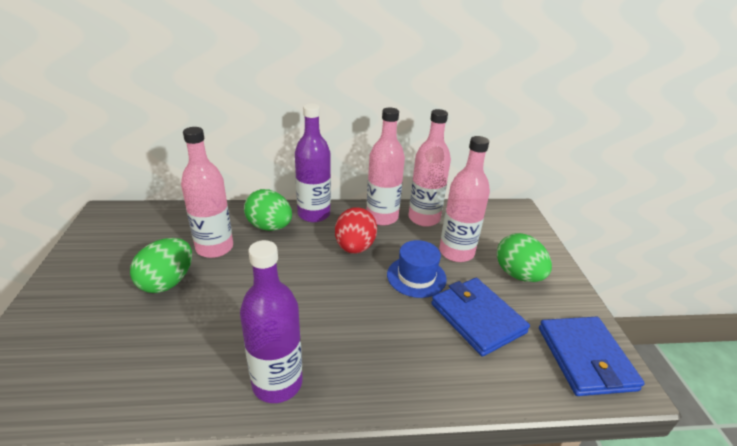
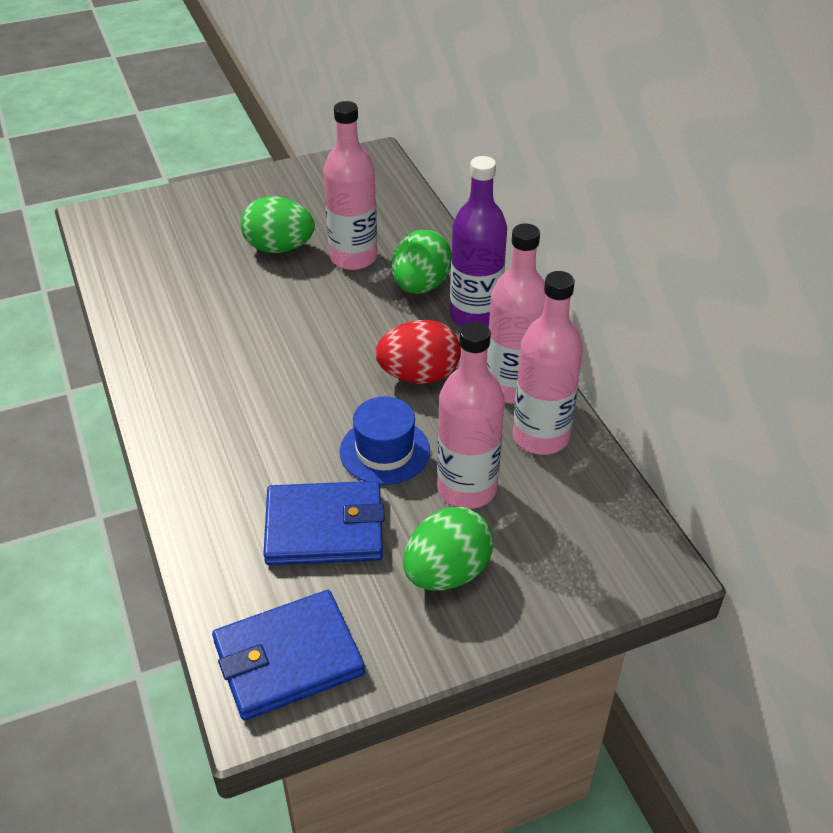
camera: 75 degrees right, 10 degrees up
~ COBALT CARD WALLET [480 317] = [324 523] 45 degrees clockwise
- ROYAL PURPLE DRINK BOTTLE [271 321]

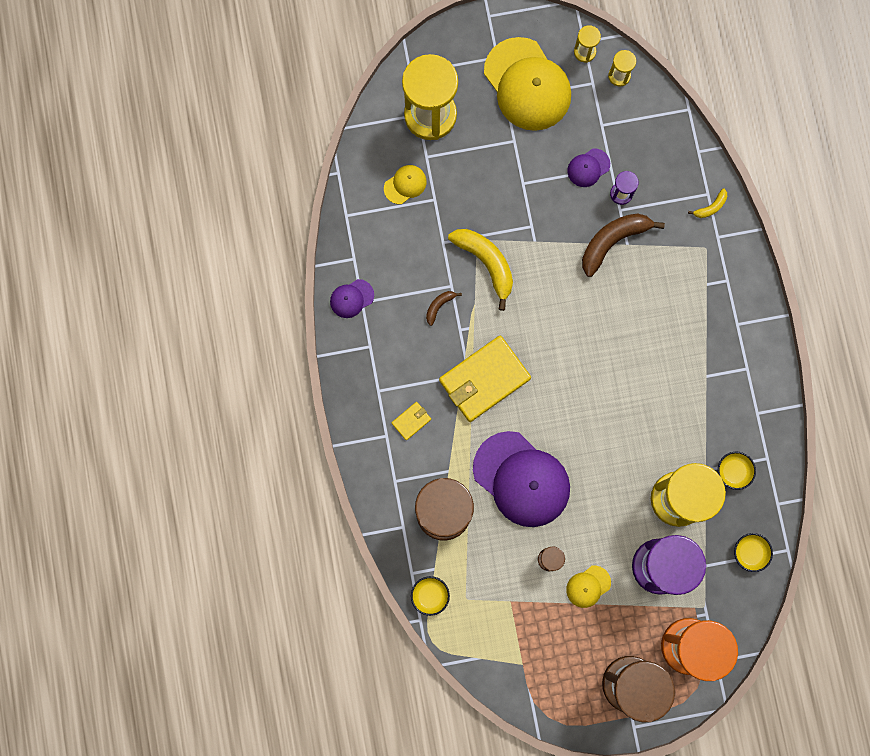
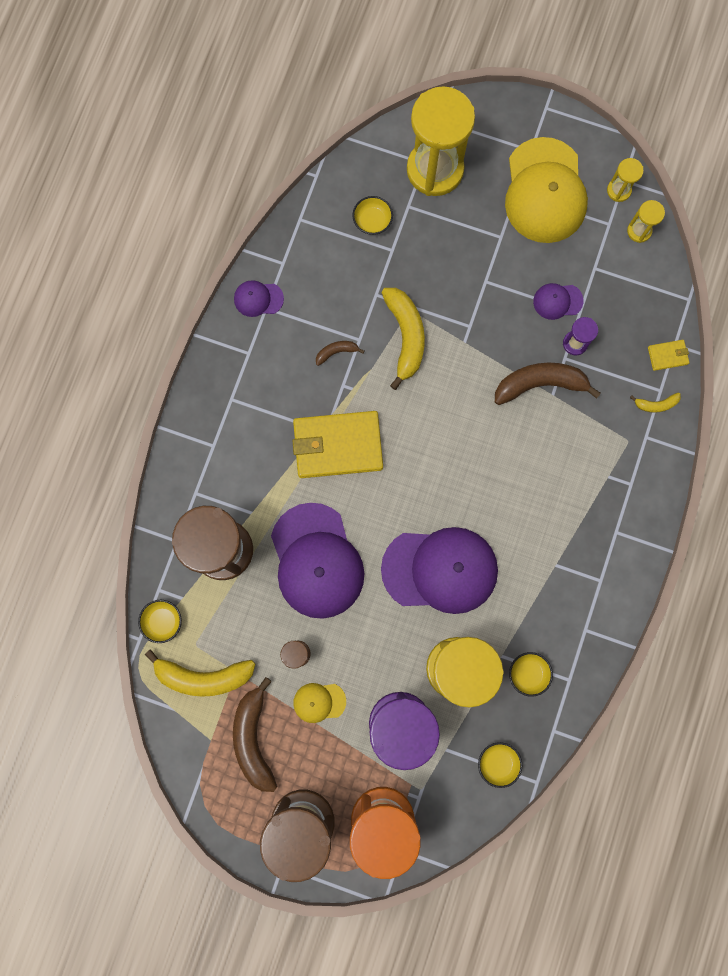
camera: 30 degrees right, 0 degrees up
+ GOLDEN TOY BANANA [200 673]
+ RUSSET TOY BANANA [255 734]
~ GOLDEN PEAKED CAP [405 184] to GOLDEN SERVING BOWL [372 215]
+ ROYAL PURPLE PEAKED CAP [439 570]
~ GOLDEN CARD WALLET [411 421] to [668 355]

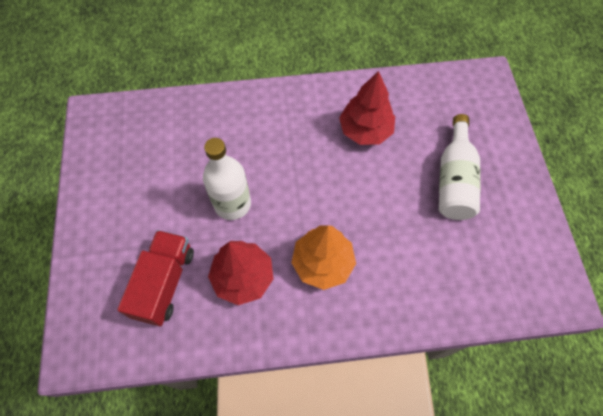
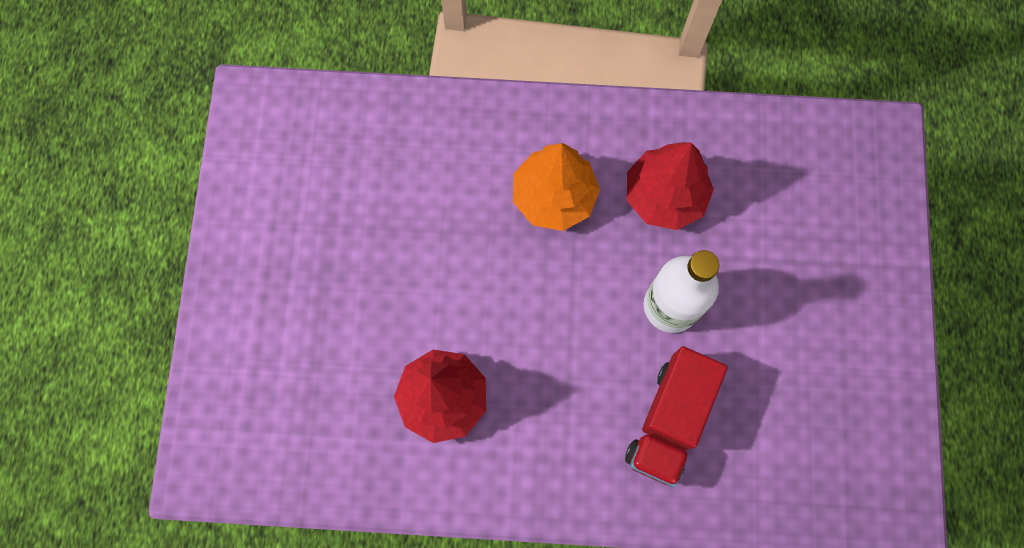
camera: 170 degrees left, 10 degrees up
~ SCARLET LORRY [155 278] to [676 416]
- PURE WHITE DRINK BOTTLE [460 167]

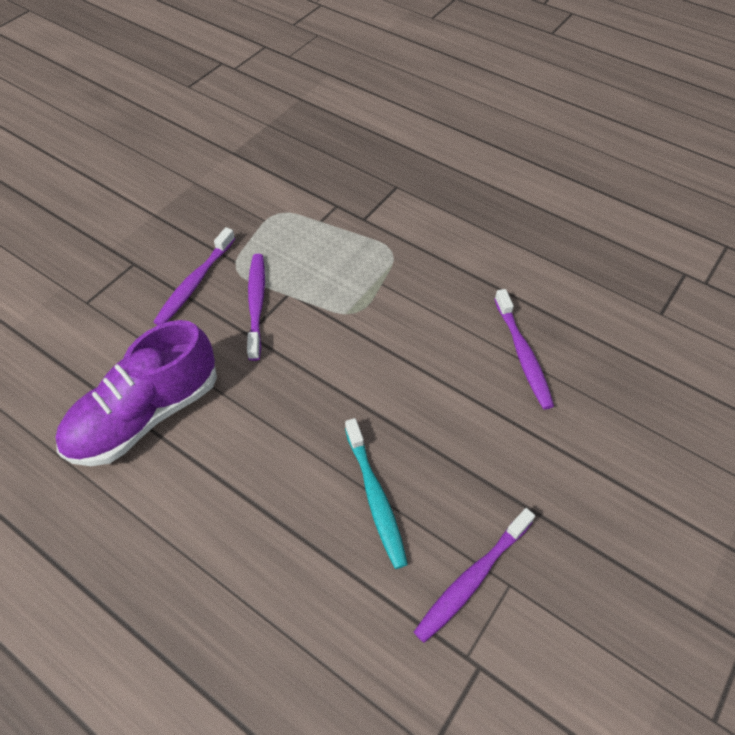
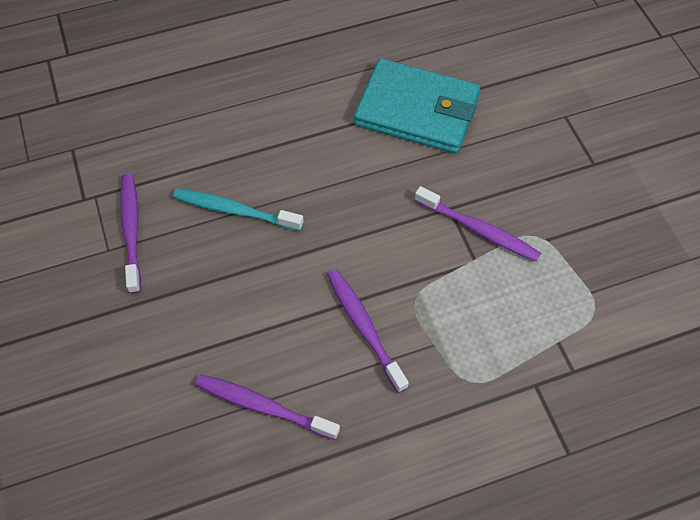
camera: 125 degrees right, 5 degrees up
~ ROYAL PURPLE TOOTHBRUSH [194 276] to [368 331]
~ ROYAL PURPLE SNEAKER [136 393] to AQUA CARD WALLET [417 106]

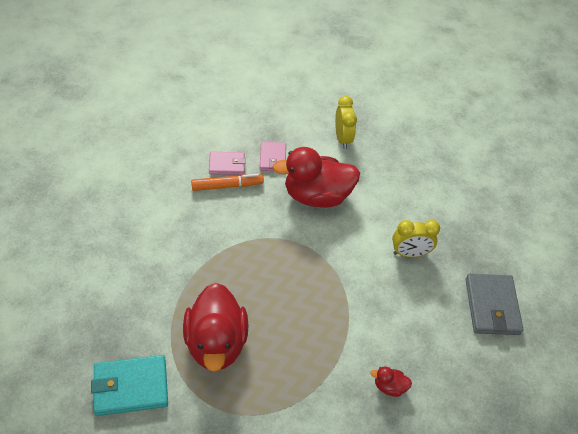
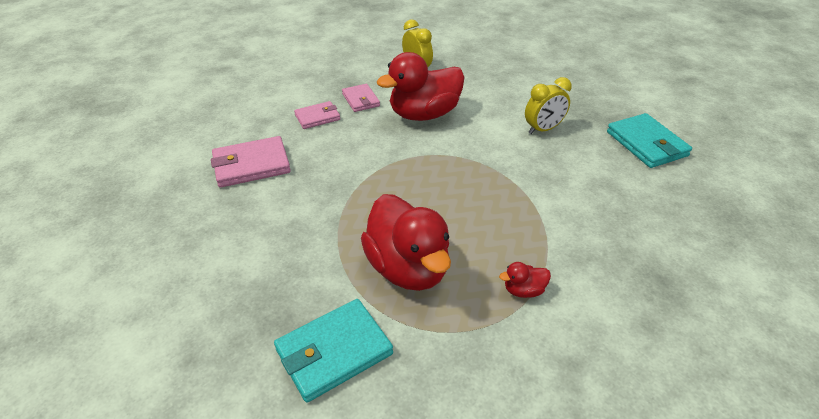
camera: 20 degrees left, 10 degrees down
+ PINK CARD WALLET [251 162]
~ SCARLET TOY DUCK [391 381] to [525 280]
~ ASH-GREY CARD WALLET [494 304] to AQUA CARD WALLET [649 140]
- BRIGHT ORANGE MARKER [227 182]

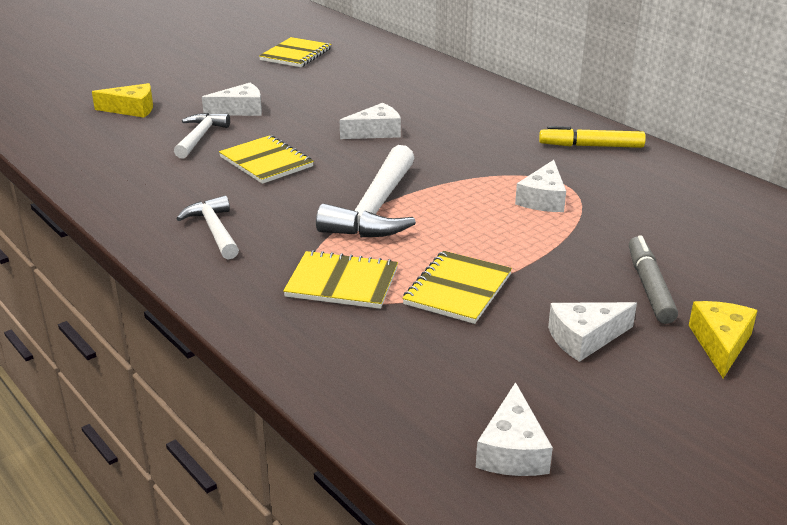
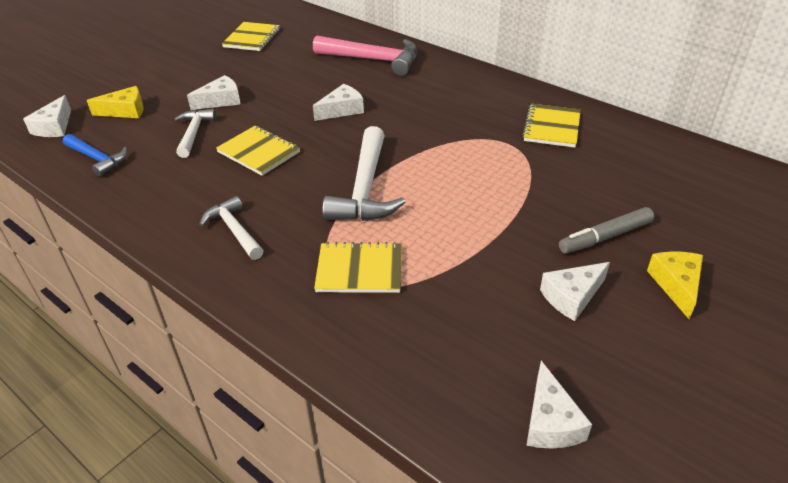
camera: 10 degrees left, 10 degrees up
~ PURE WHITE CHEESE [540 186] to [47 116]
+ COBALT HAMMER [95 155]
+ PINK HAMMER [365 55]
~ GOLDEN NOTEPAD [457 287] to [551 126]
~ ASH-GREY MARKER [653 279] = [606 230] 105 degrees counterclockwise
- GOLDEN MARKER [592 137]

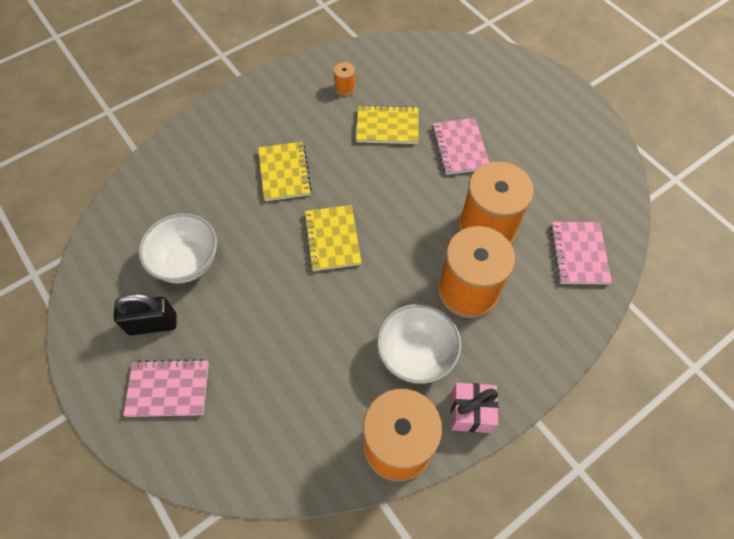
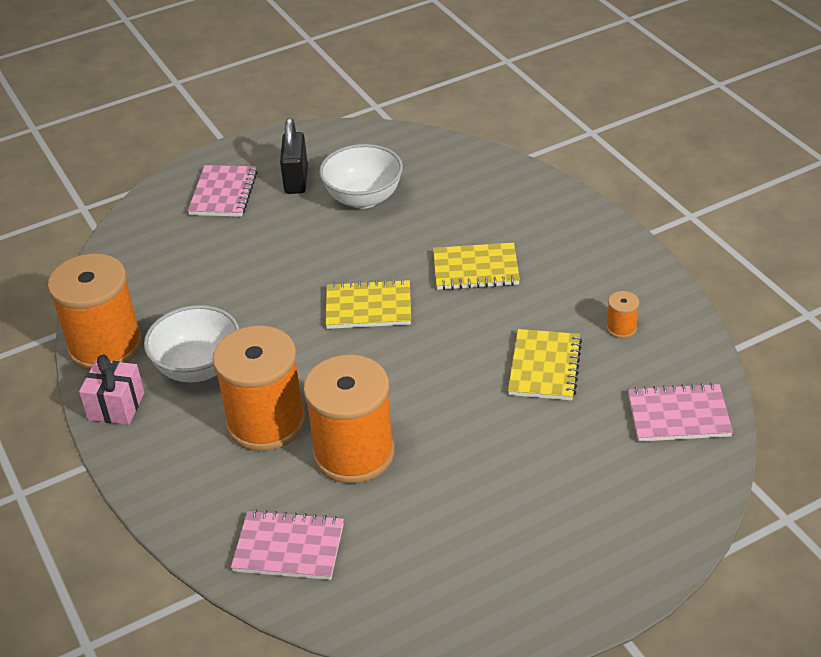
camera: 100 degrees right, 20 degrees down
~ PINK NOTEPAD [460 146] to [680 412]

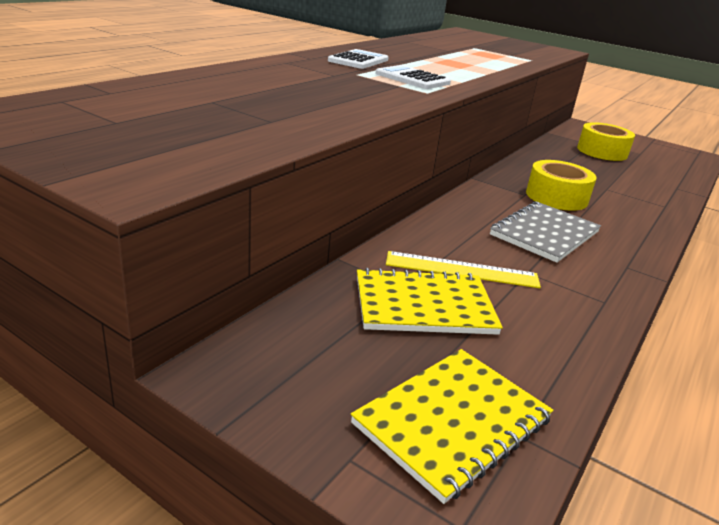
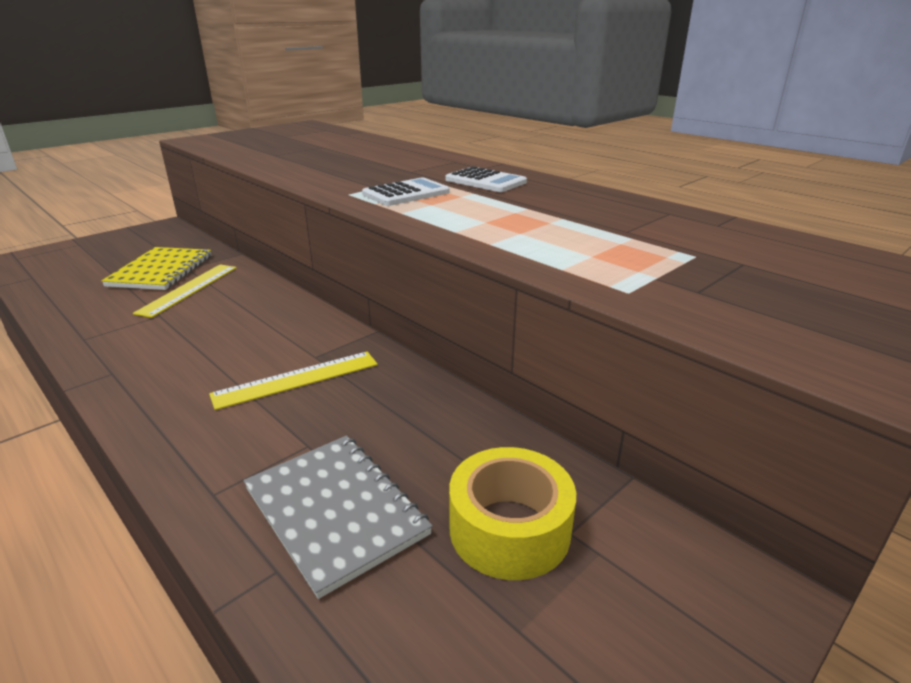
camera: 105 degrees right, 0 degrees up
~ GOLDEN TAPE [561 185] to GOLDEN RULER [293 381]
~ ASH-GREY NOTEPAD [545 232] to [338 517]
- GOLDEN NOTEPAD [452 426]

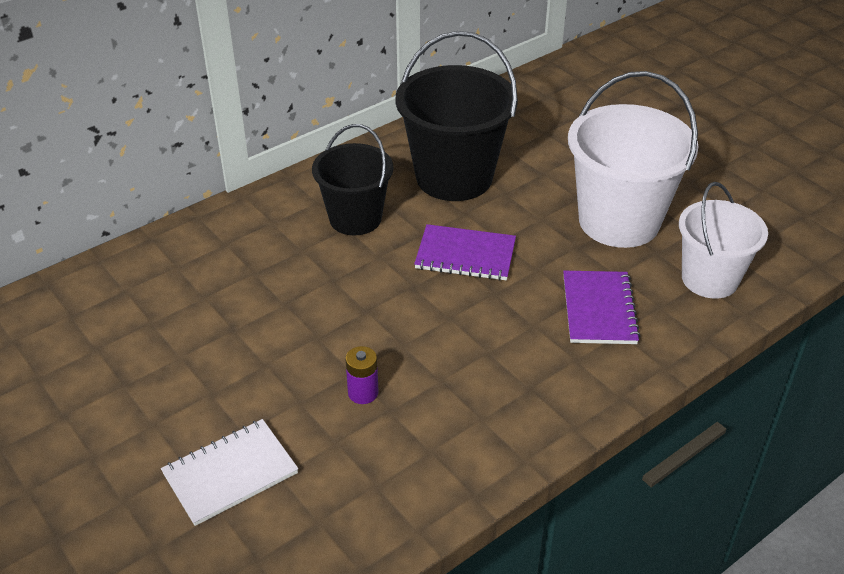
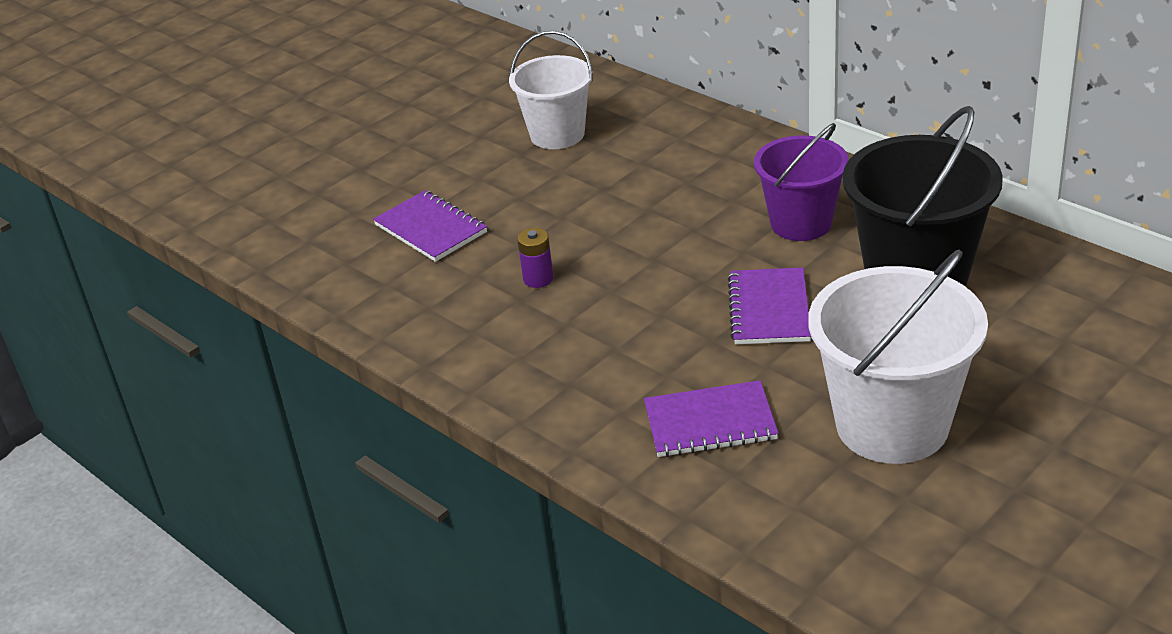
camera: 85 degrees right, 5 degrees down
~ PURE WHITE NOTEPAD [229 472] to ROYAL PURPLE NOTEPAD [430 226]
~ PURE WHITE SAND BUCKET [723 240] to [551 90]
~ BLACK SAND BUCKET [352 179] to ROYAL PURPLE SAND BUCKET [801 182]

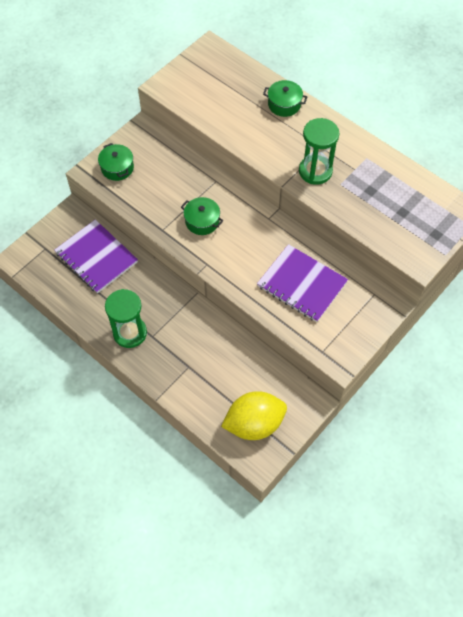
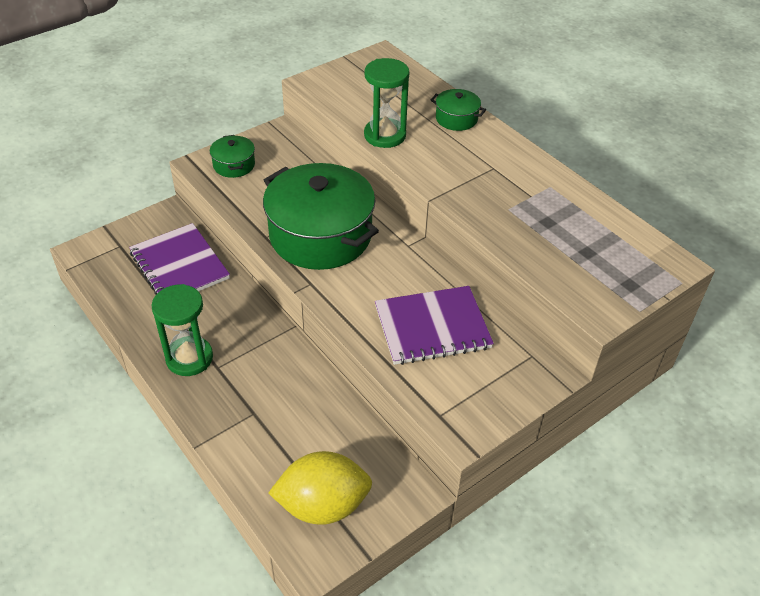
camera: 10 degrees right, 15 degrees down
~ EMERALD POT [202 216] = [321 216] x2.25
~ EMERALD SAND TIMER [319 151] to [386 103]
~ ROYAL PURPLE NOTEPAD [302 283] = [434 325] 60 degrees counterclockwise

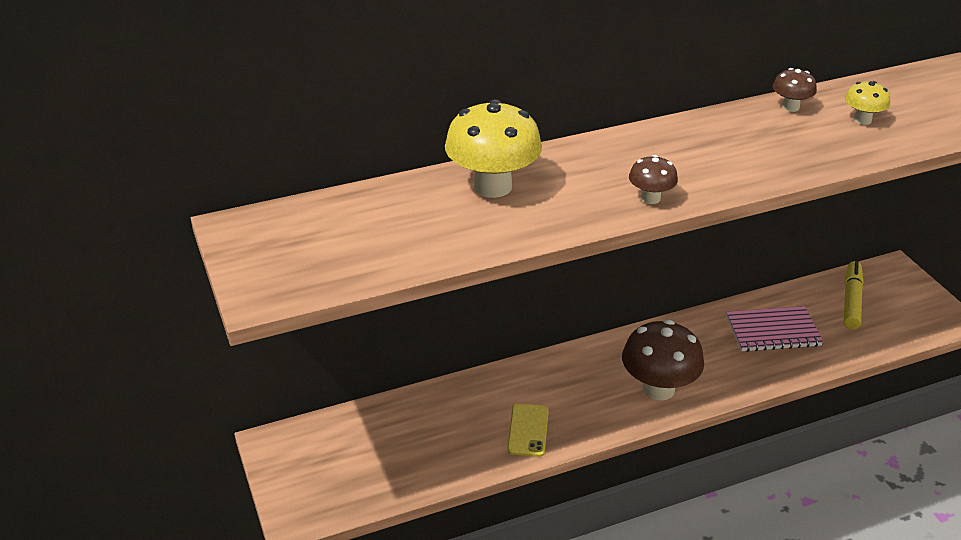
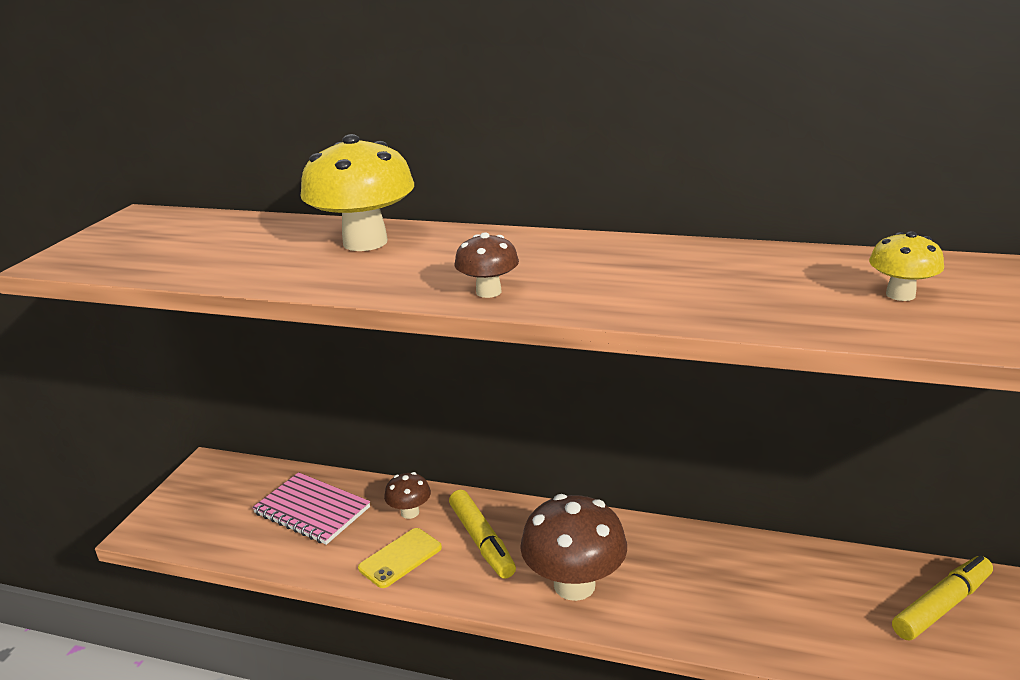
camera: 40 degrees right, 10 degrees down
~ PINK NOTEPAD [774 329] to [311 508]
~ RUSSET TOADSTOOL [795 90] to [407 495]
+ GOLDEN MARKER [482 534]

